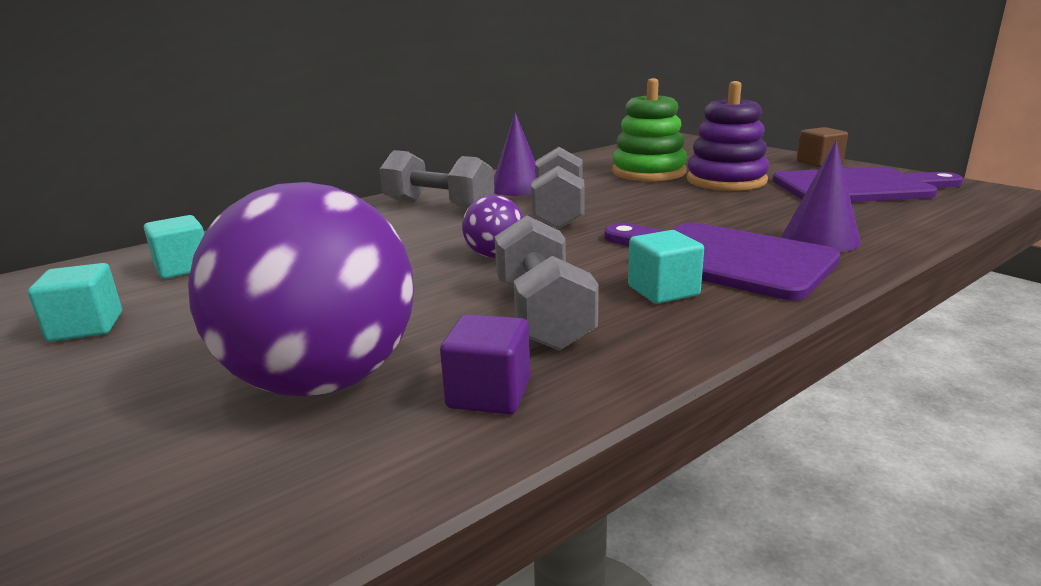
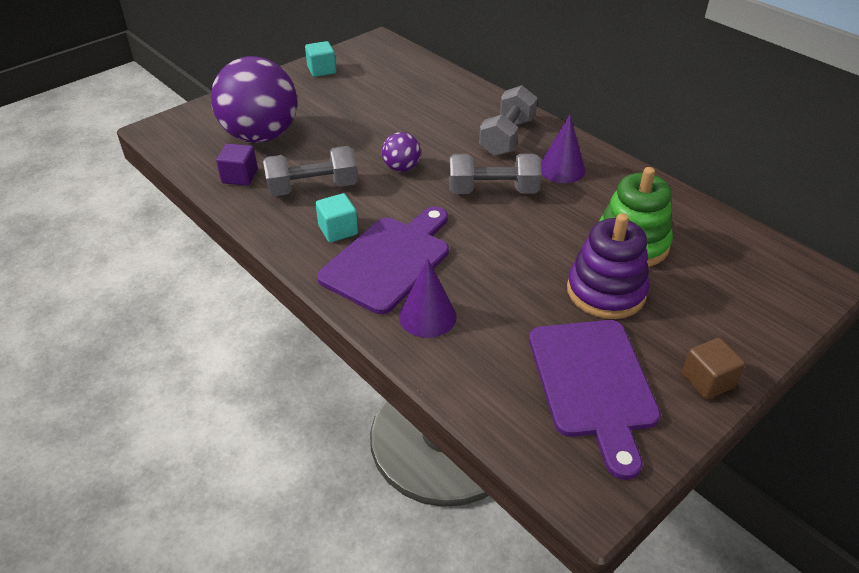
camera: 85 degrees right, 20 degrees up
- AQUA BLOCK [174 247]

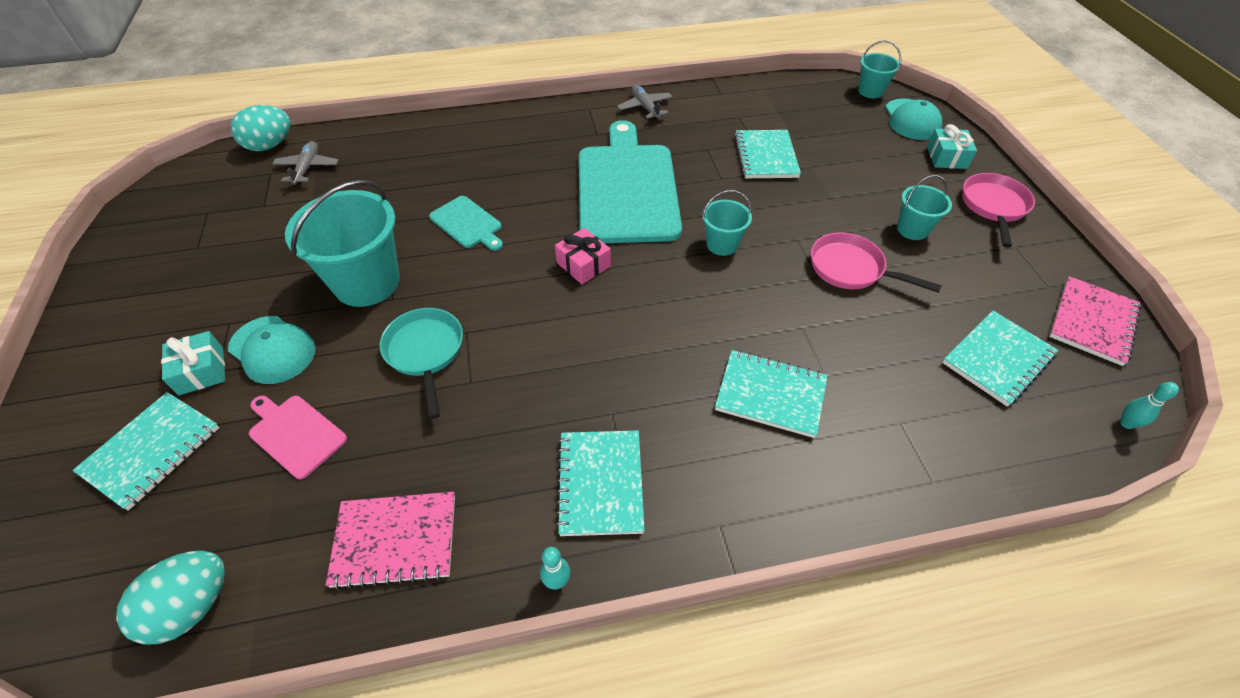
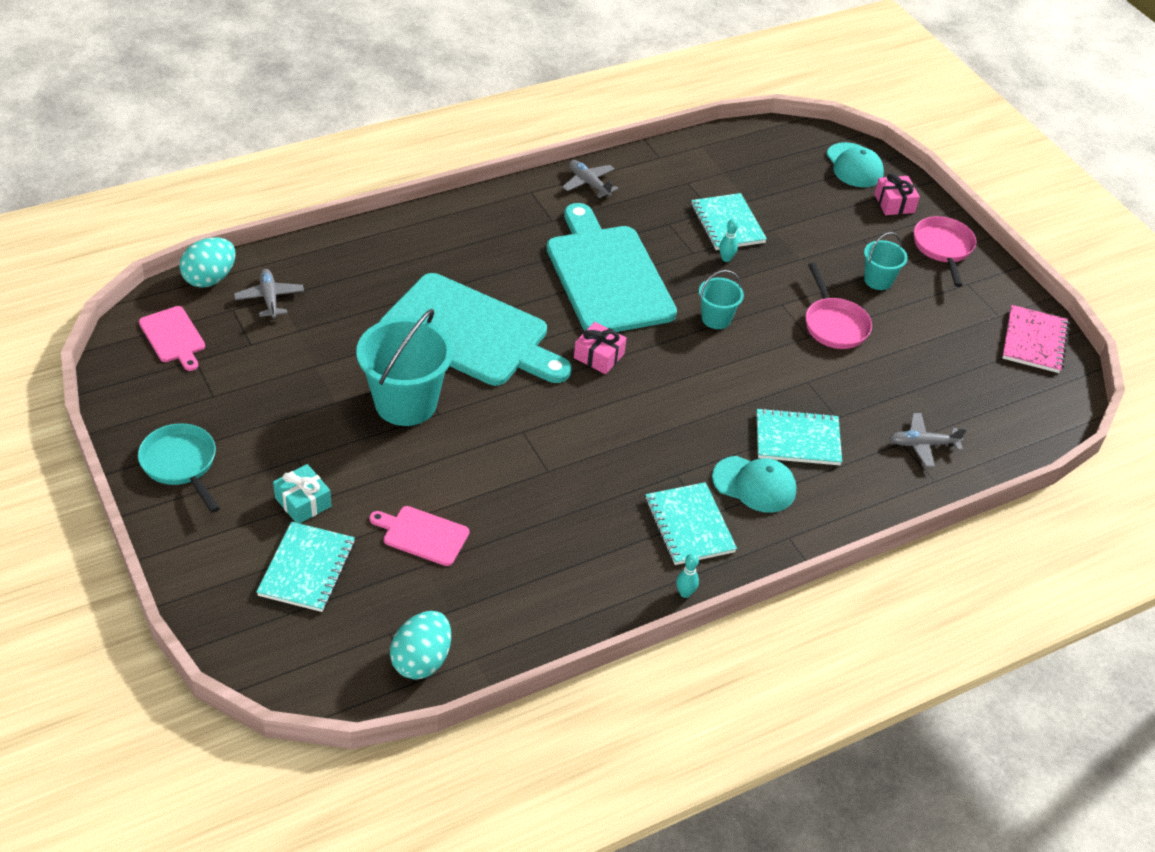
camera: 20 degrees left, 5 degrees down
~ AQUA SKILLET [421 363] to [179 468]
+ PINK CUTTING BOARD [172 338]
~ AQUA CUTTING BOARD [466 223] = [475 329] x2.22
~ AQUA PEAKED CAP [271 350] to [754 484]
~ AQUA TENPIN [1149 405] to [728 240]
~ PINK SKILLET [876 262] = [838 306] 120 degrees counterclockwise
~ AQUA GIFT [952 146] to PINK GIFT [897 194]
+ ASH-GREY PLANE [928 440]
- PINK NOTEPAD [390 541]
- AQUA SAND BUCKET [879 69]
- AQUA NOTEPAD [1000 359]

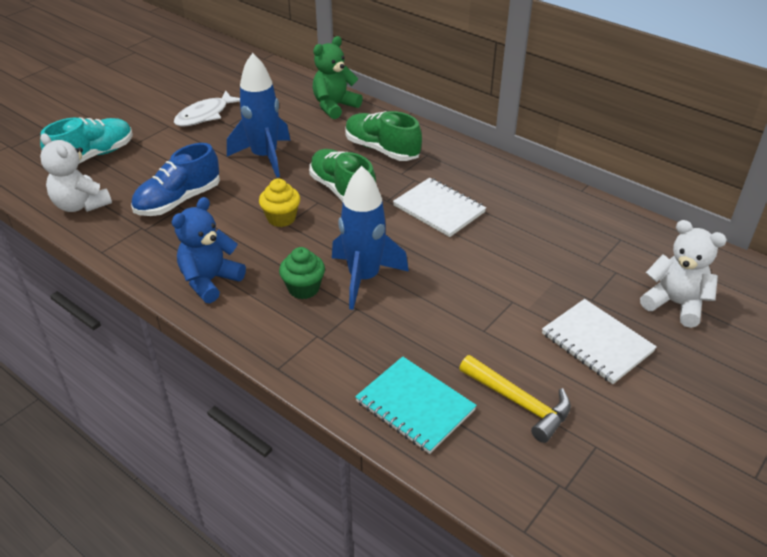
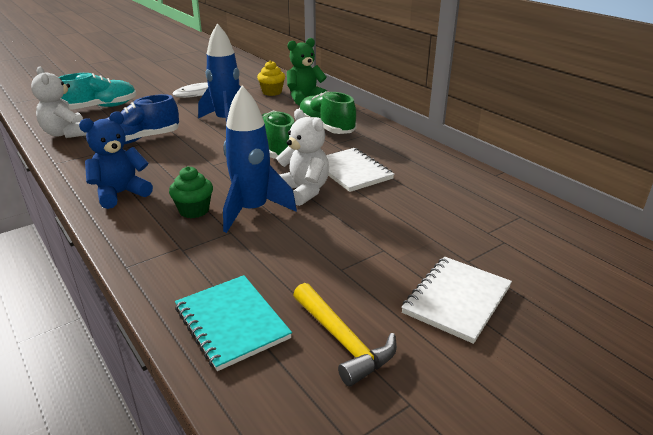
camera: 15 degrees right, 10 degrees down
~ GOLDEN FAIRY CAKE [279 203] to [271 78]
~ PURE WHITE STUFFED BEAR [683 274] to [302 157]
~ PURE WHITE NOTEPAD [599 341] = [456 300] 60 degrees clockwise

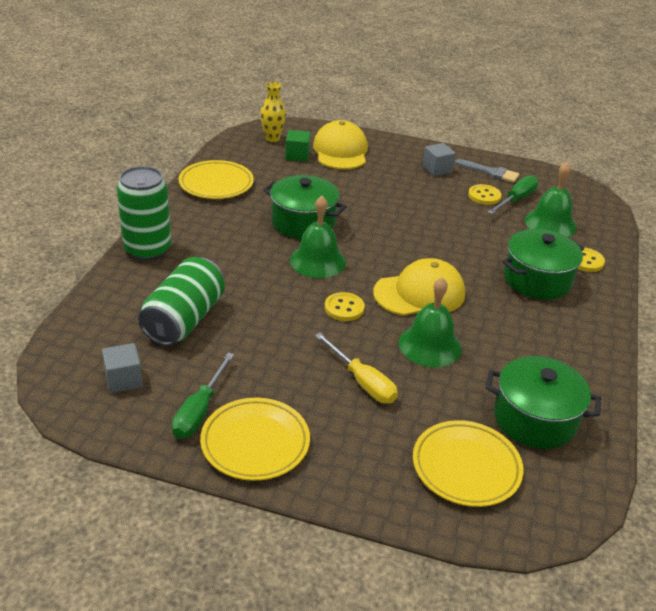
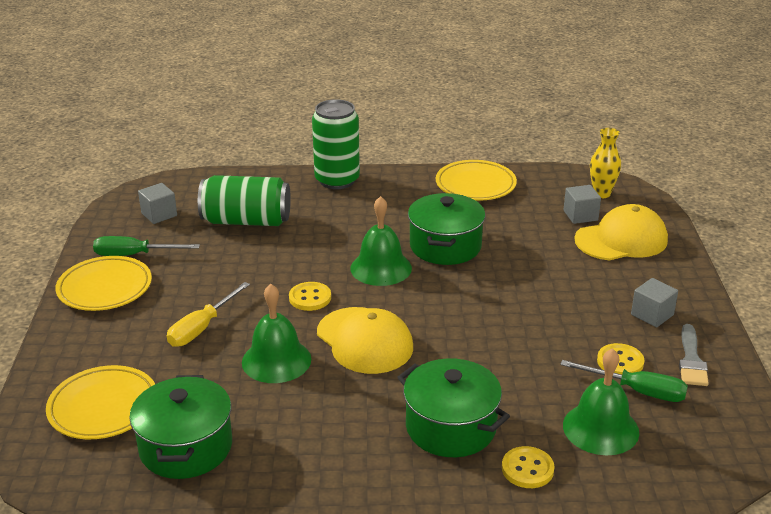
camera: 75 degrees right, 5 degrees down
~ EMERALD BLOCK [297 146] to ASH-GREY BLOCK [582 204]

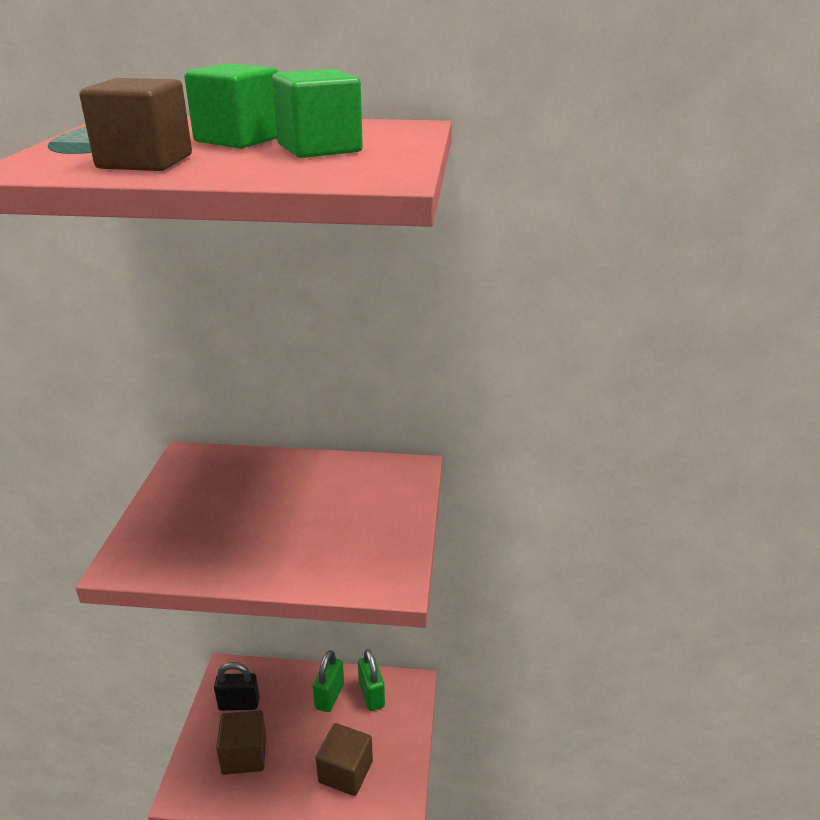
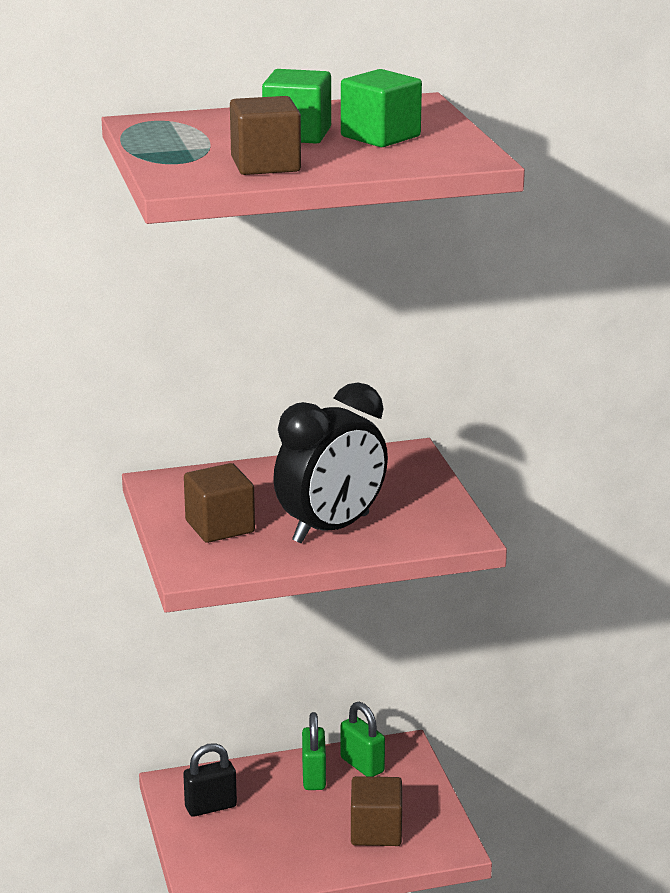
camera: 20 degrees left, 5 degrees down
~ RUSSET BLOCK [241 742] to [219 503]
+ BLACK ALARM CLOCK [330 462]

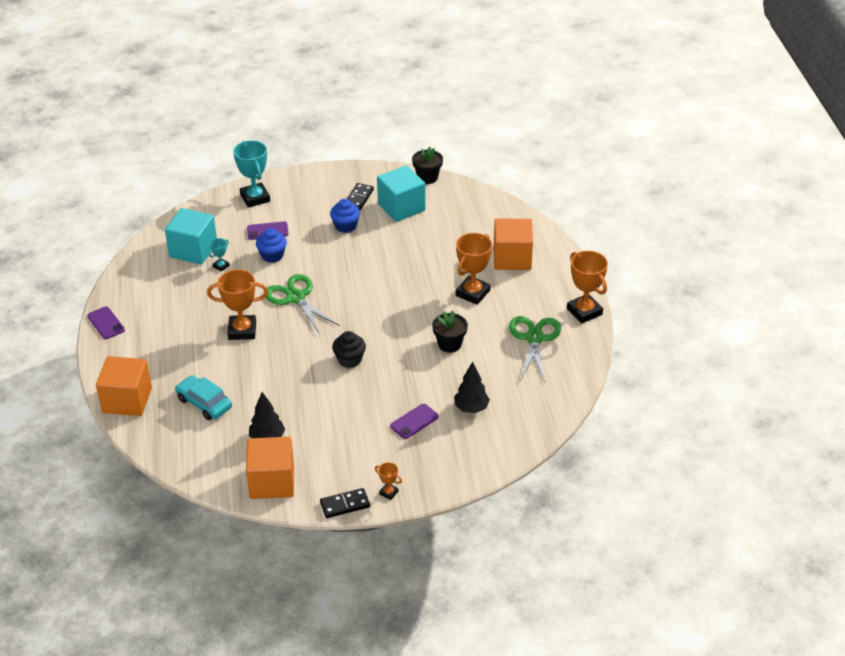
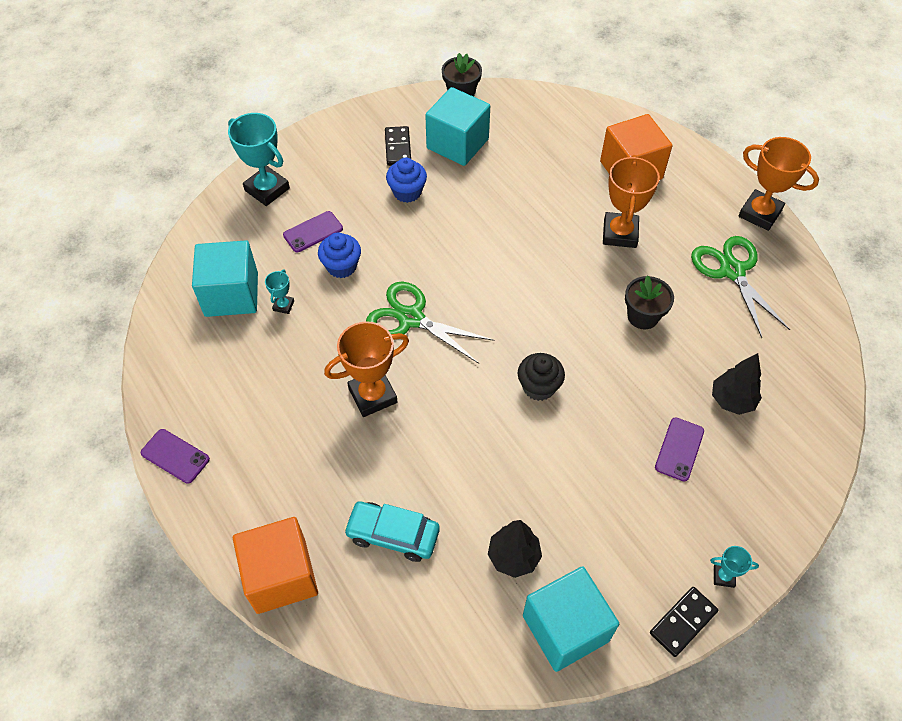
camera: 25 degrees left, 15 degrees up
~ BRIGHT ORANGE BLOCK [270 468] to AQUA BLOCK [571 619]
~ BRIGHT ORANGE PRIZE CUP [388 481] to AQUA PRIZE CUP [734 567]

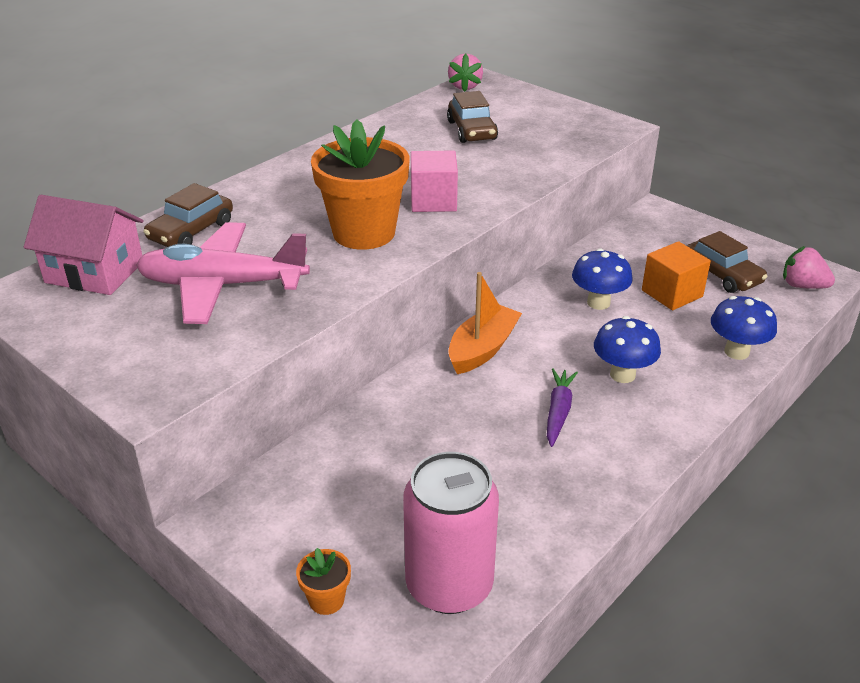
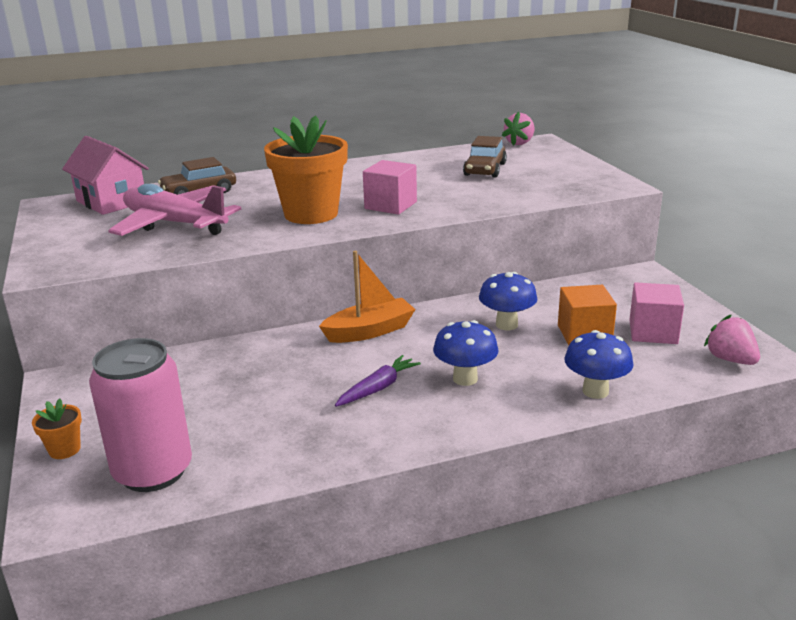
camera: 30 degrees right, 10 degrees down
~ RUSSET AUTOMOBILE [727 262] to PINK BLOCK [656 313]

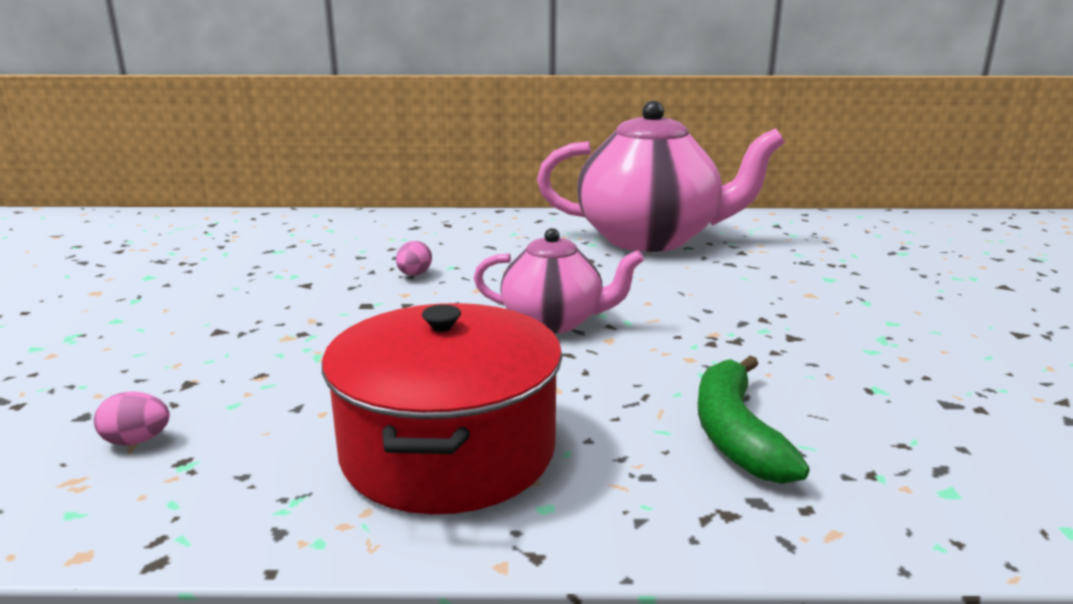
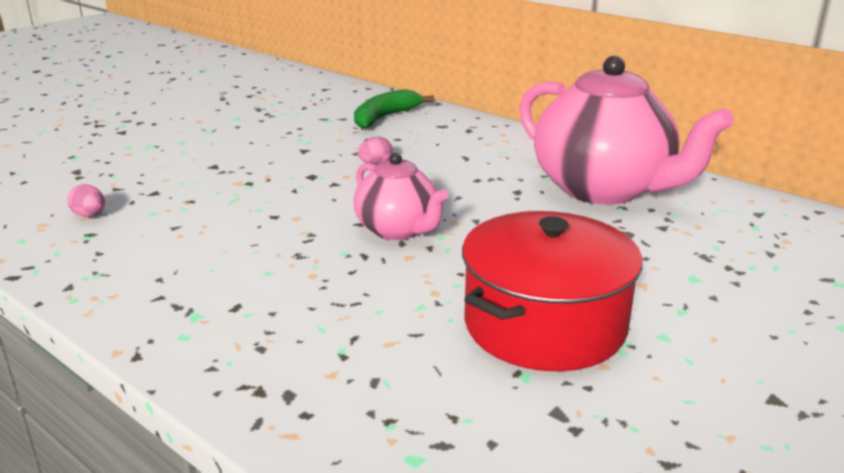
camera: 40 degrees right, 5 degrees up
~ EMERALD TOY BANANA [754 420] to [394 109]
~ SCARLET POT [442 408] to [552 291]

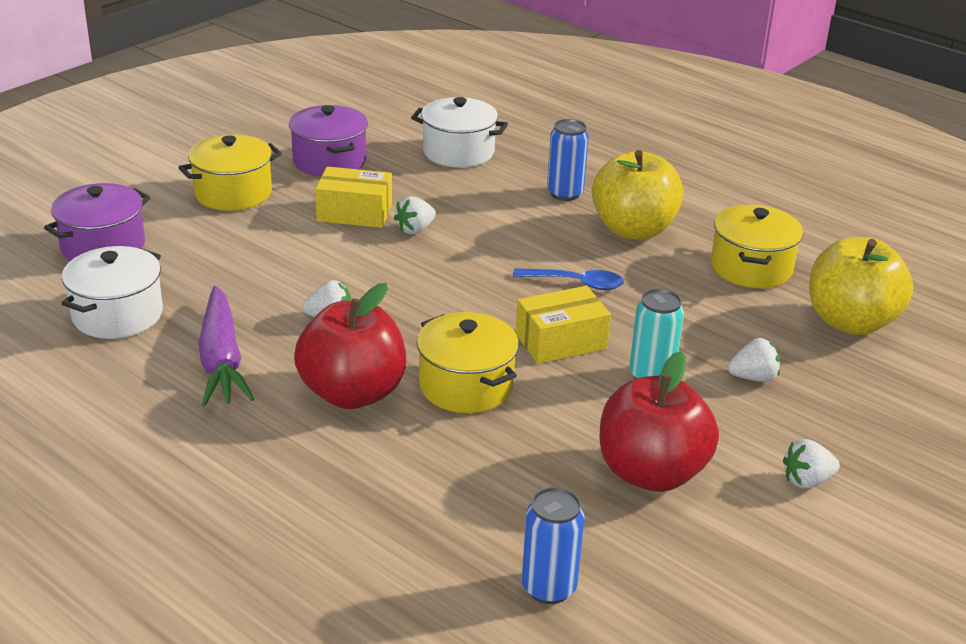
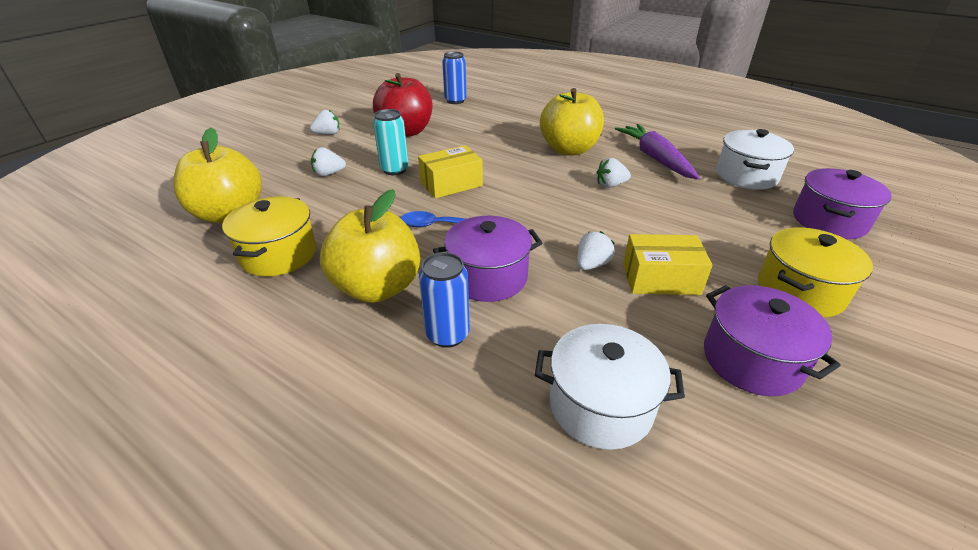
camera: 175 degrees right, 5 degrees up
+ ROYAL PURPLE POT [487 259]
~ SCARLET APPLE [350 346] to GOLDEN APPLE [572 121]
- GOLDEN POT [468 362]

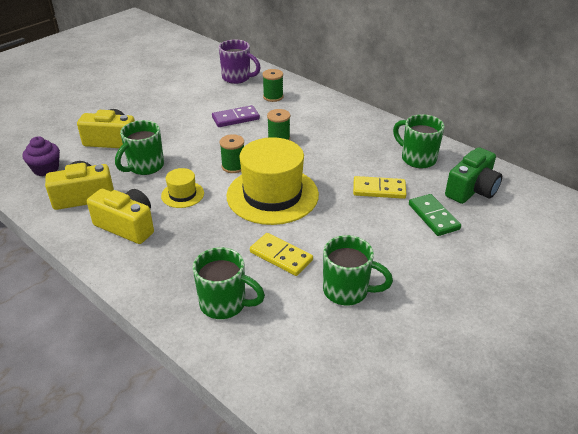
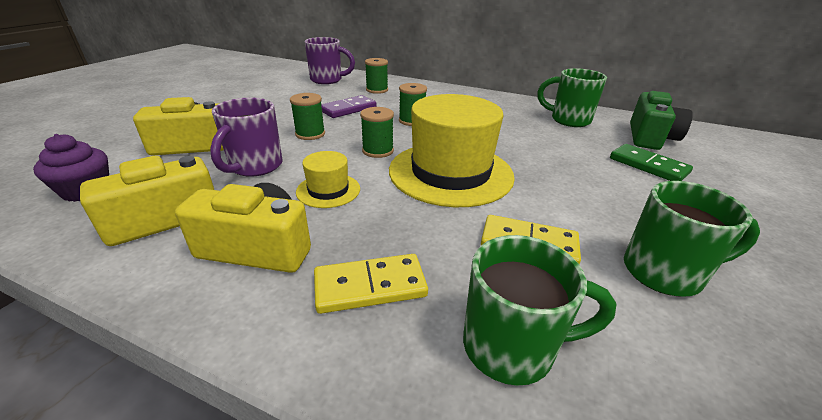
camera: 20 degrees left, 5 degrees down
~ EMERALD MUG [139 147] to ROYAL PURPLE MUG [246 137]
+ EMERALD REEL OF THREAD [307 116]
~ GOLDEN DOMINO TILE [380 187] to [371 284]

